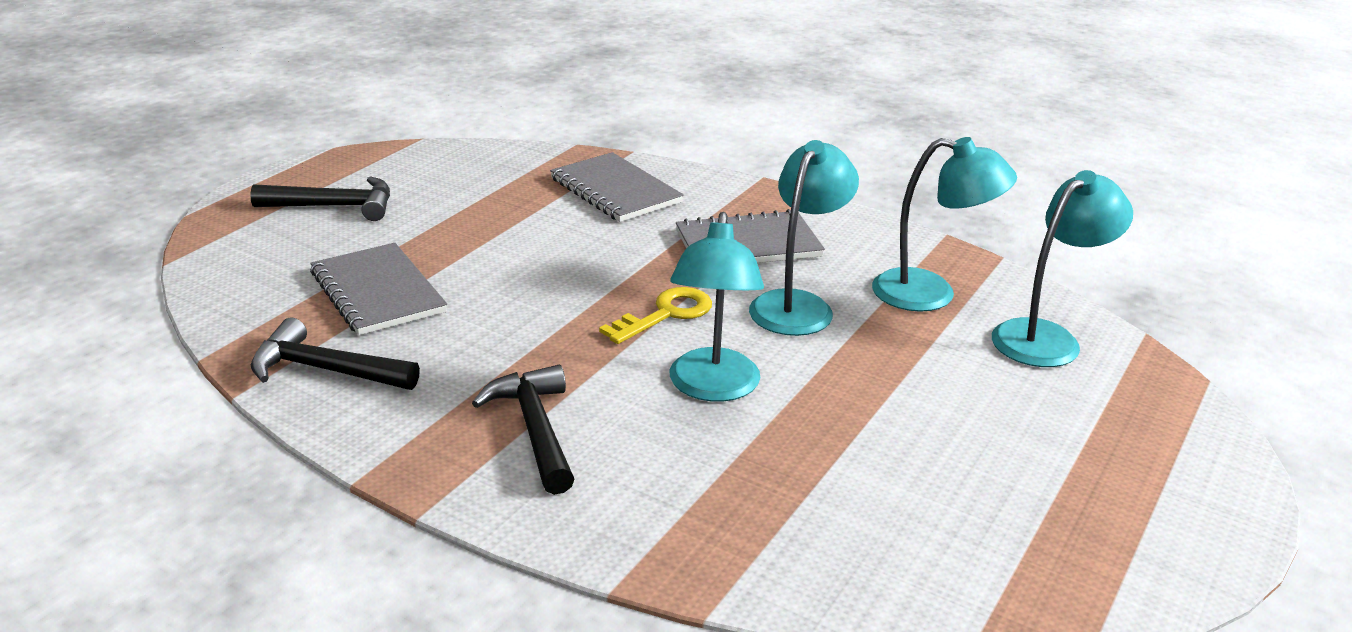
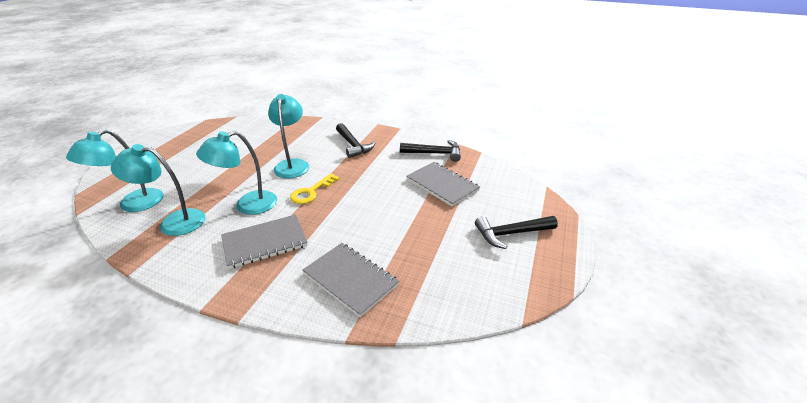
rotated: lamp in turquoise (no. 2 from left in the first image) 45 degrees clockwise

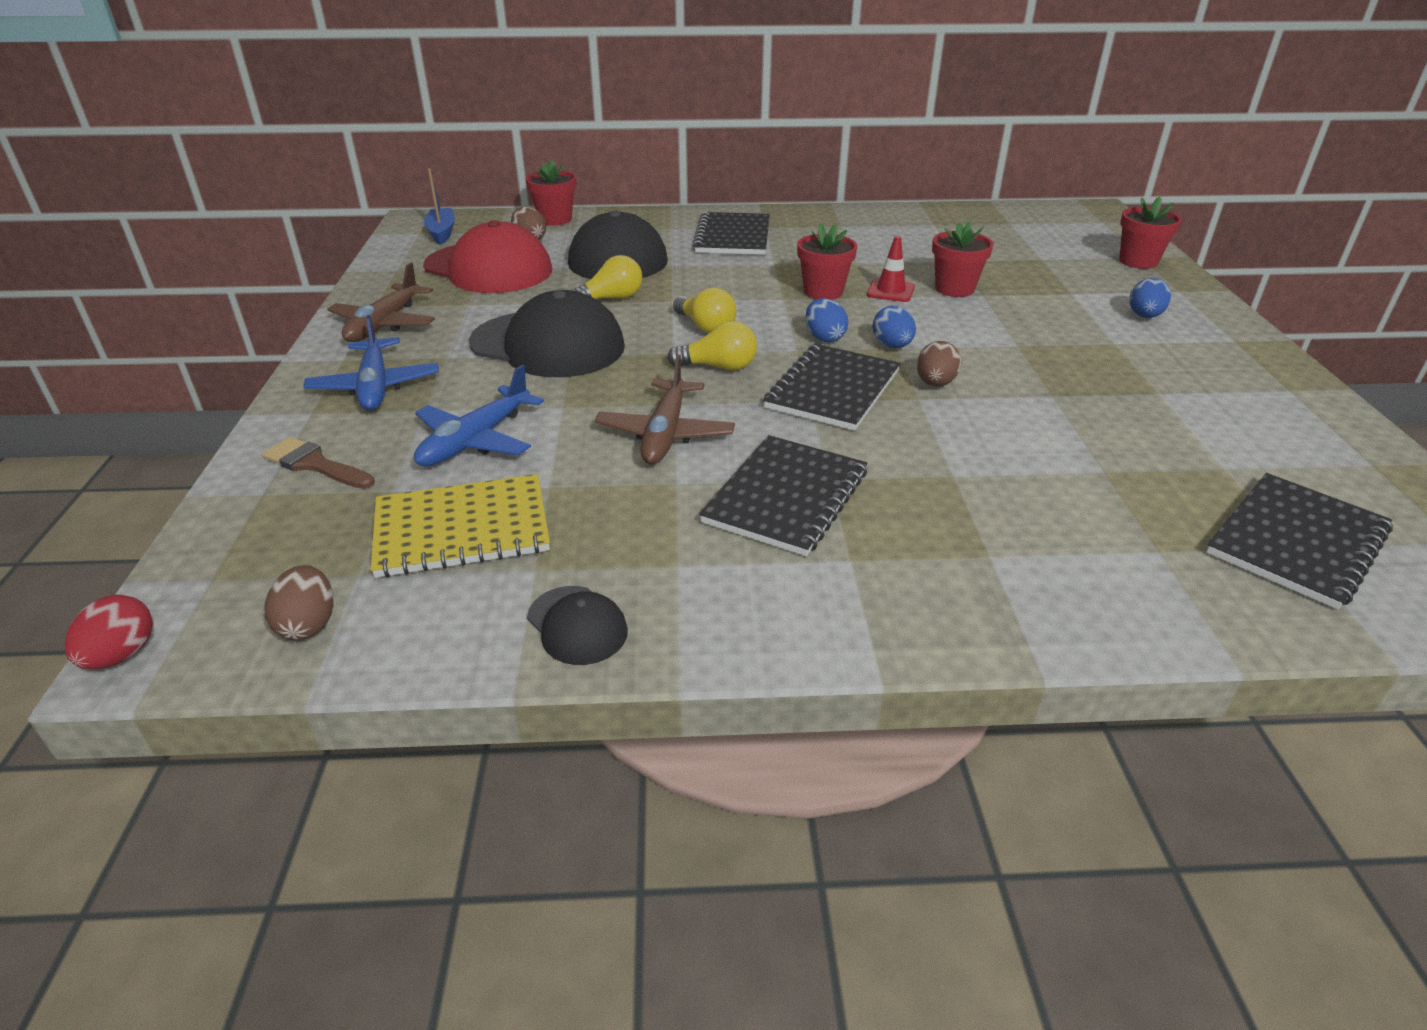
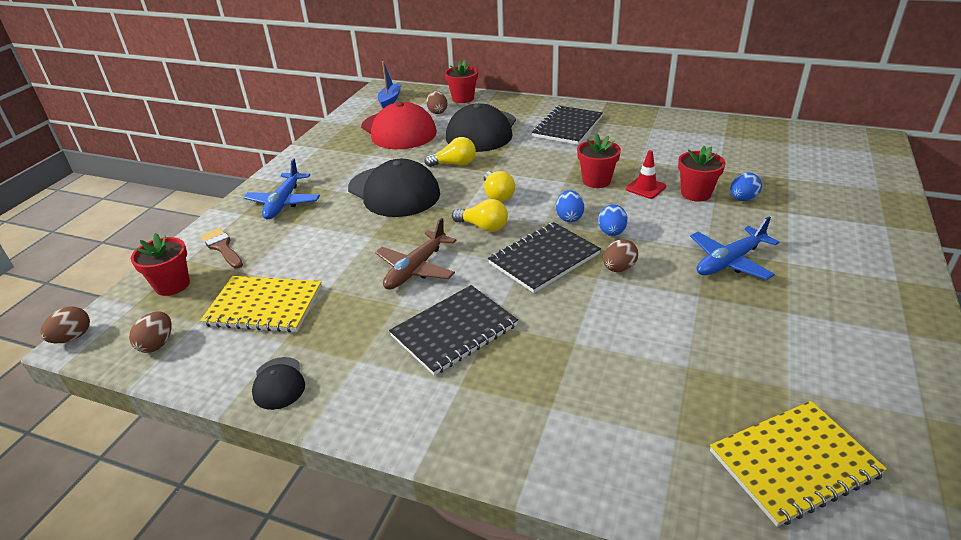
gone: plane in brown (no. 1 from left)
shifted: flower pot in red (no. 4 from left in the first image) to flower pot in red (no. 1 from left); plane in blue (no. 2 from left); egg in blue (no. 3 from left)
repainted: egg in red to egg in brown (no. 1 from left); notebook in black (no. 4 from left) to notebook in yellow (no. 2 from left)

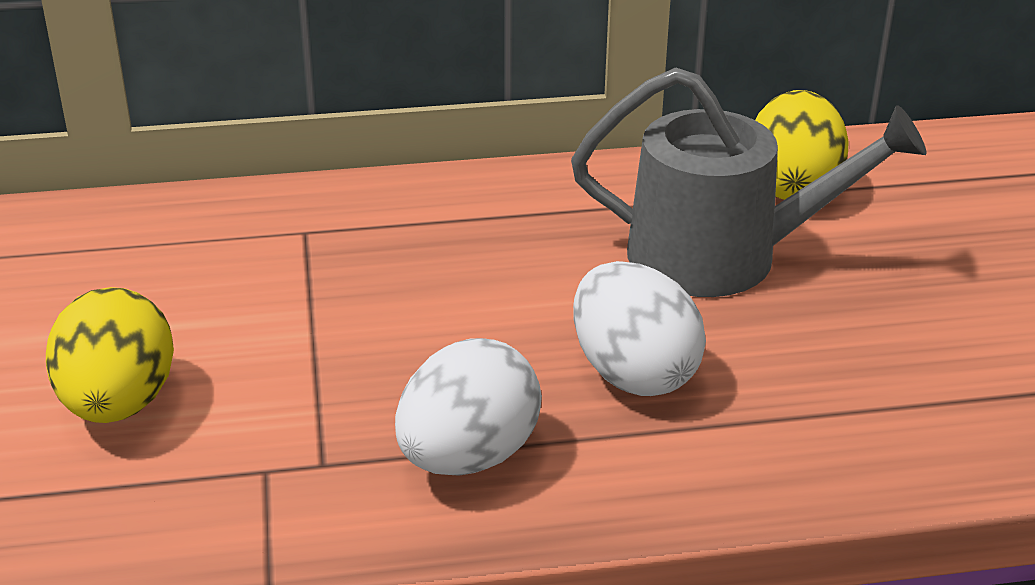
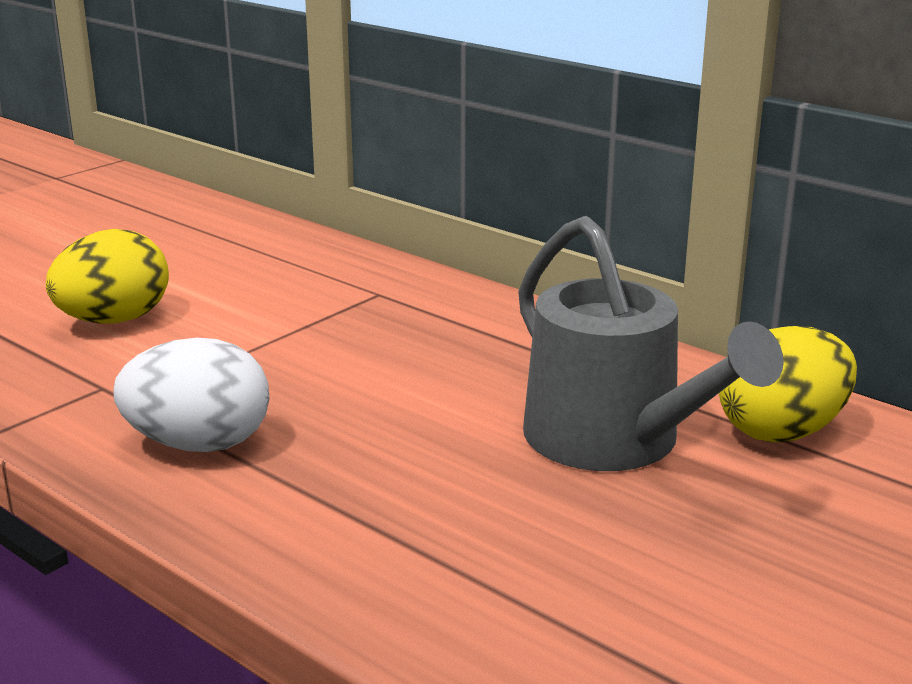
gone: egg in white (no. 2 from left)

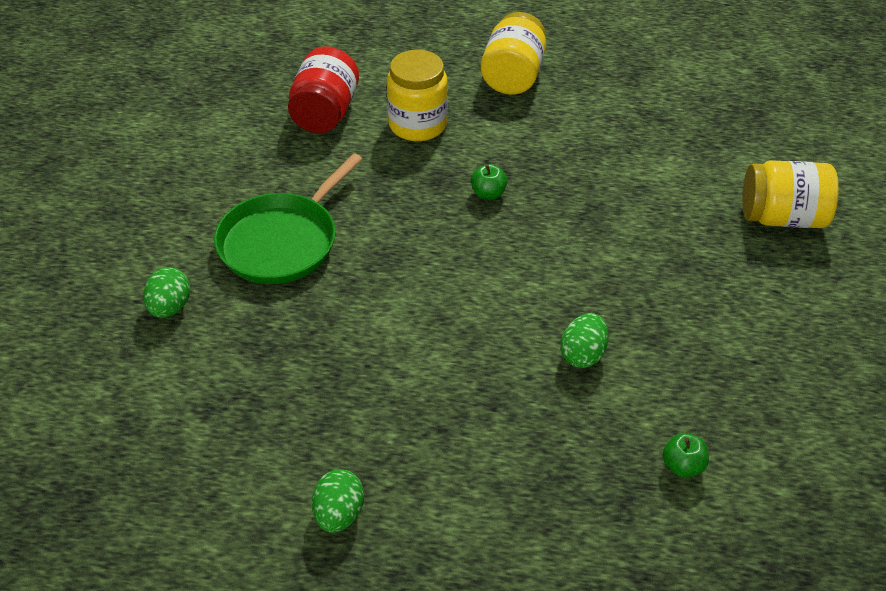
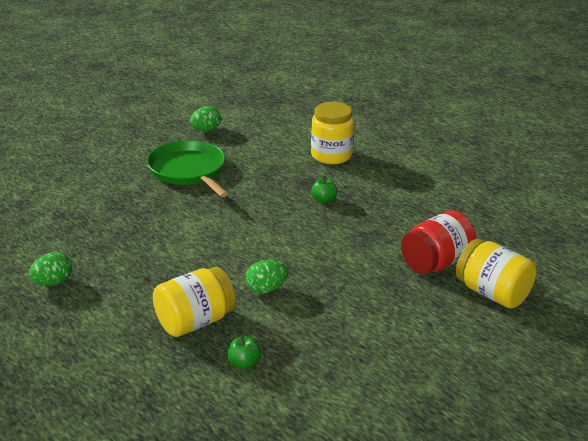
shifted: jar in yellow (no. 2 from left in the first image) to jar in yellow (no. 1 from left); egg in green (no. 1 from left in the first image) to egg in green (no. 2 from left); jar in red
rotated: pan in green 75 degrees clockwise

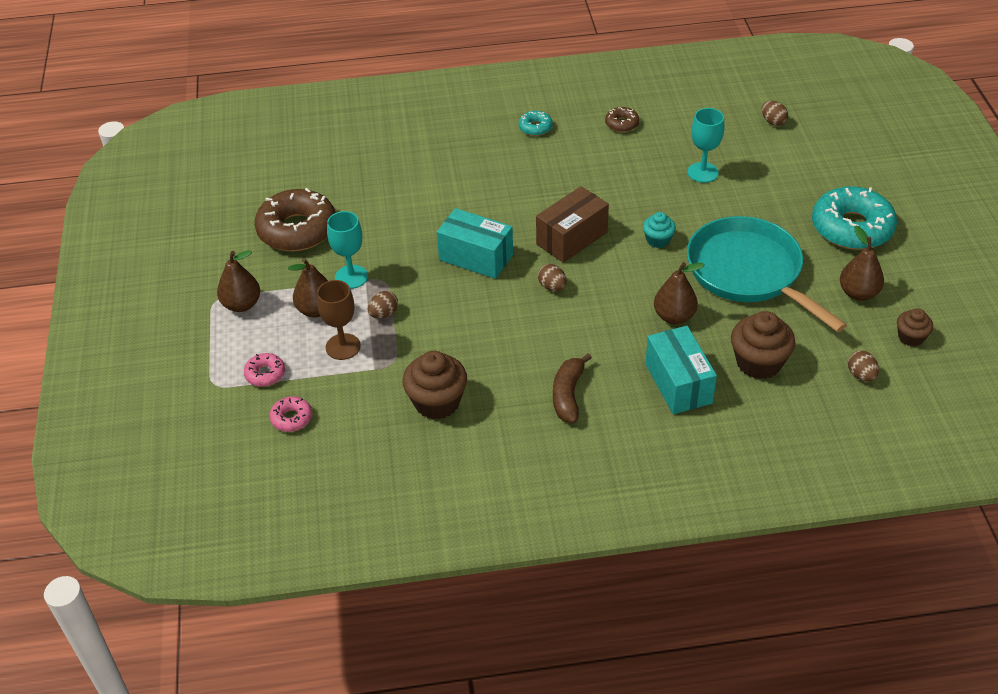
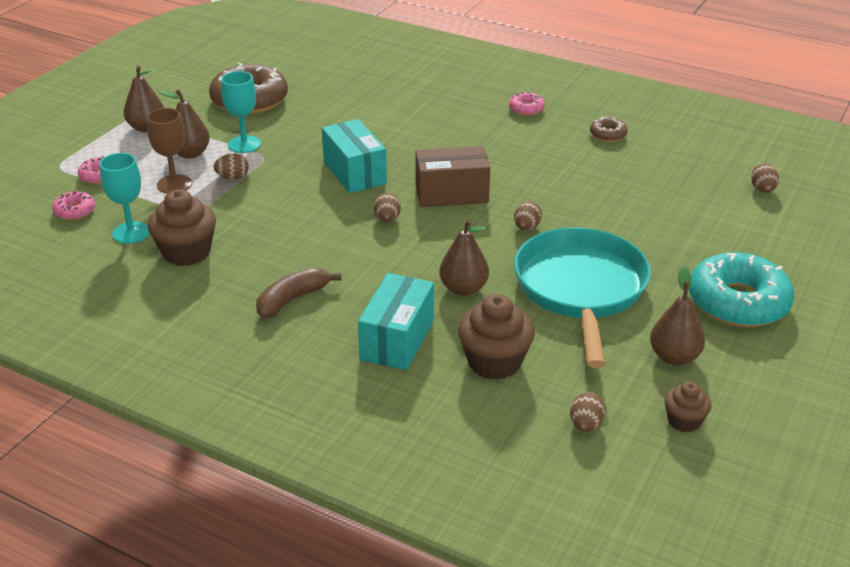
shifted: goblet in turquoise (no. 2 from left in the first image) to goblet in turquoise (no. 1 from left)
swapped: cupcake in turquoise to egg in brown (no. 3 from left)
repainted: donut in turquoise (no. 1 from left) to donut in pink (no. 3 from left)

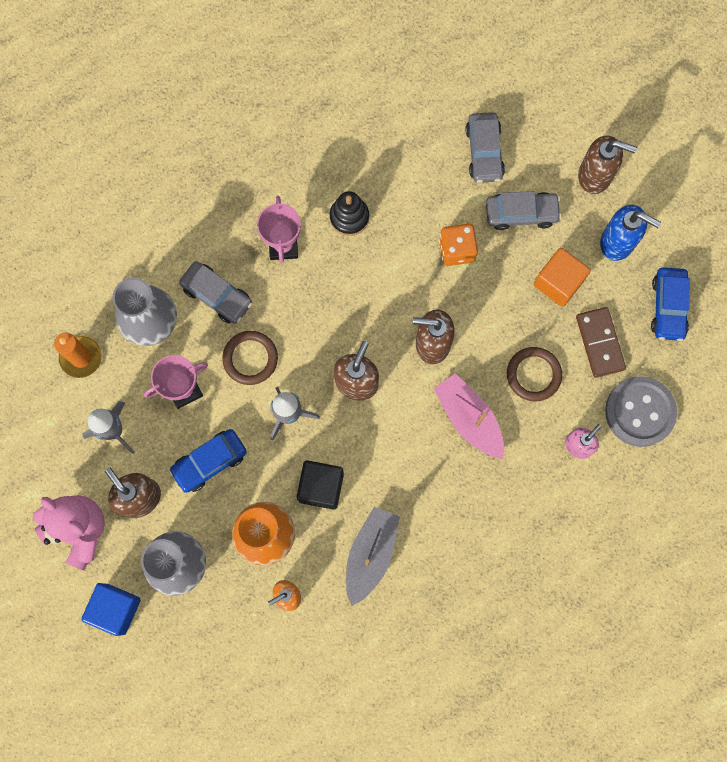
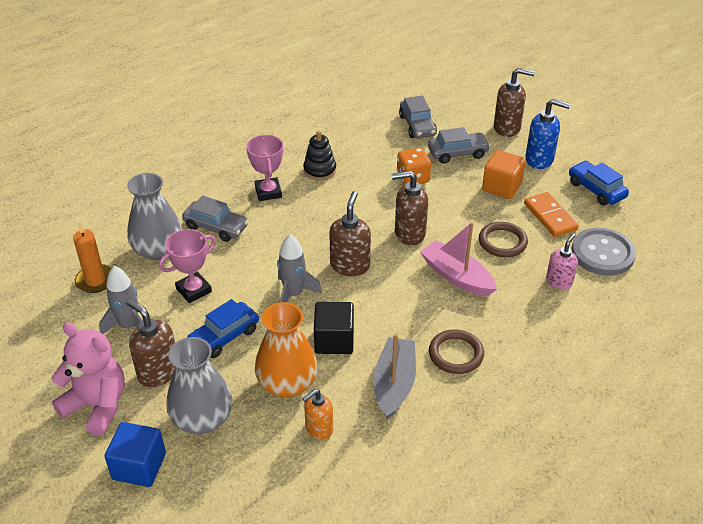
shifted: ring in brown (no. 1 from left)
repainted: domino in brown to domino in orange
rotated: car in blue (no. 2 from left) 150 degrees clockwise

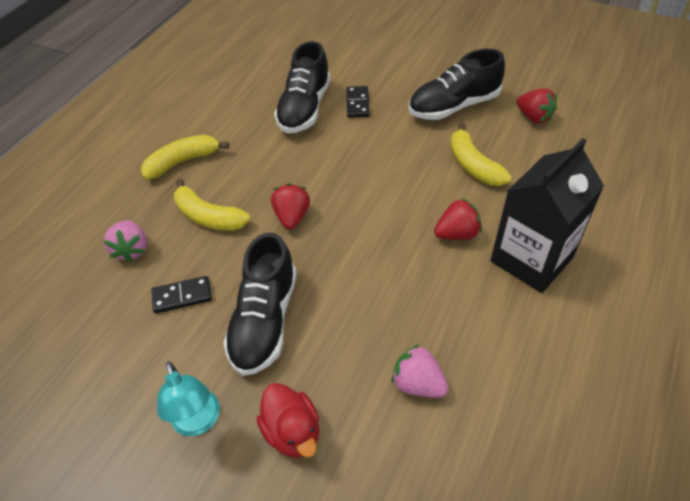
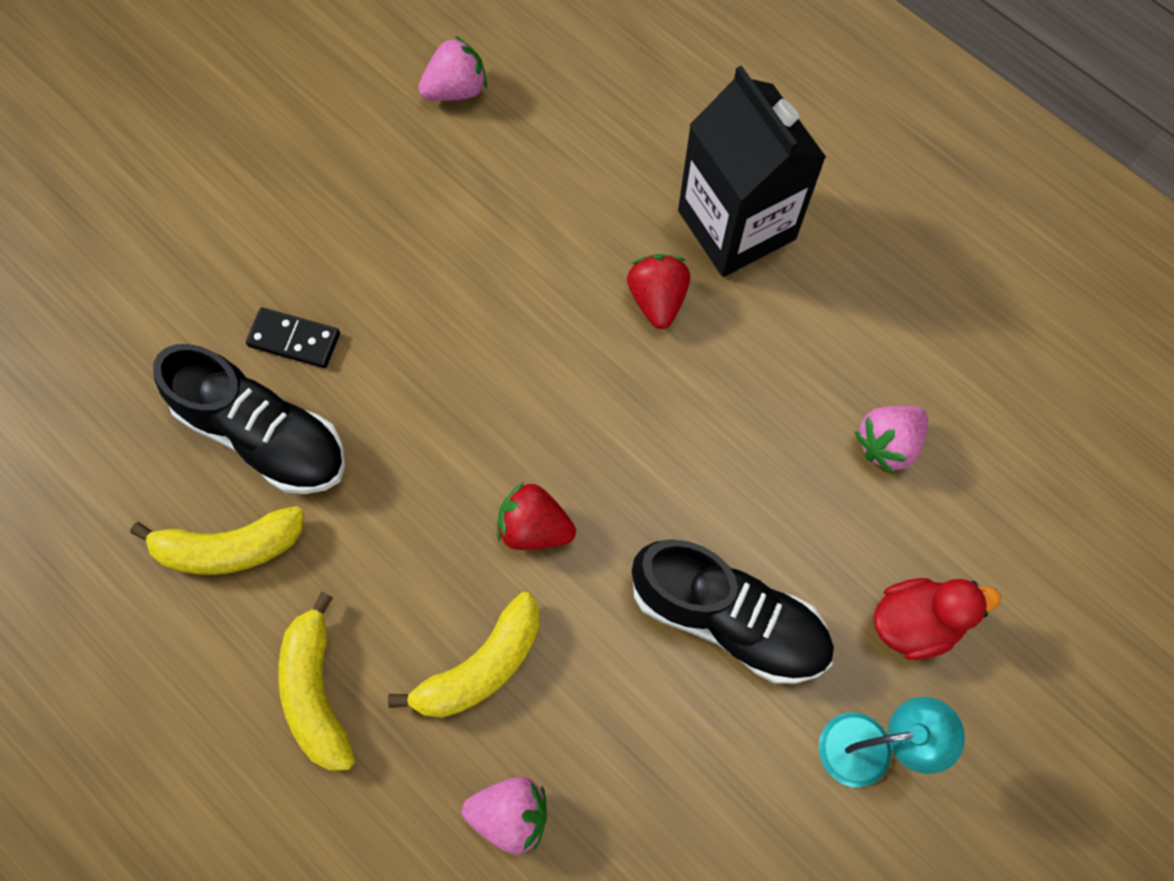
gone: domino in black (no. 1 from left); shoe in black (no. 3 from left)
shifted: banana in yellow (no. 3 from left in the first image) to banana in yellow (no. 1 from left)
repainted: strawberry in red (no. 3 from left) to strawberry in pink (no. 1 from left)

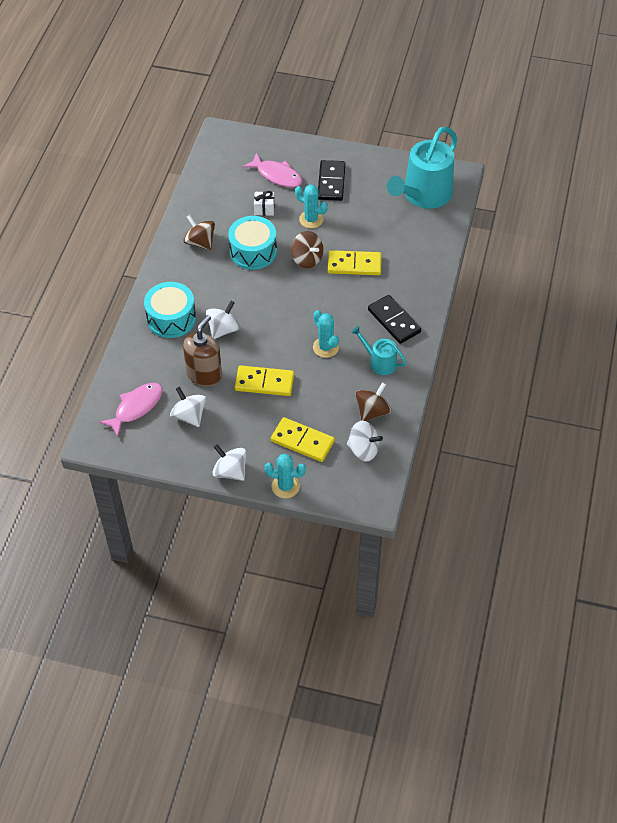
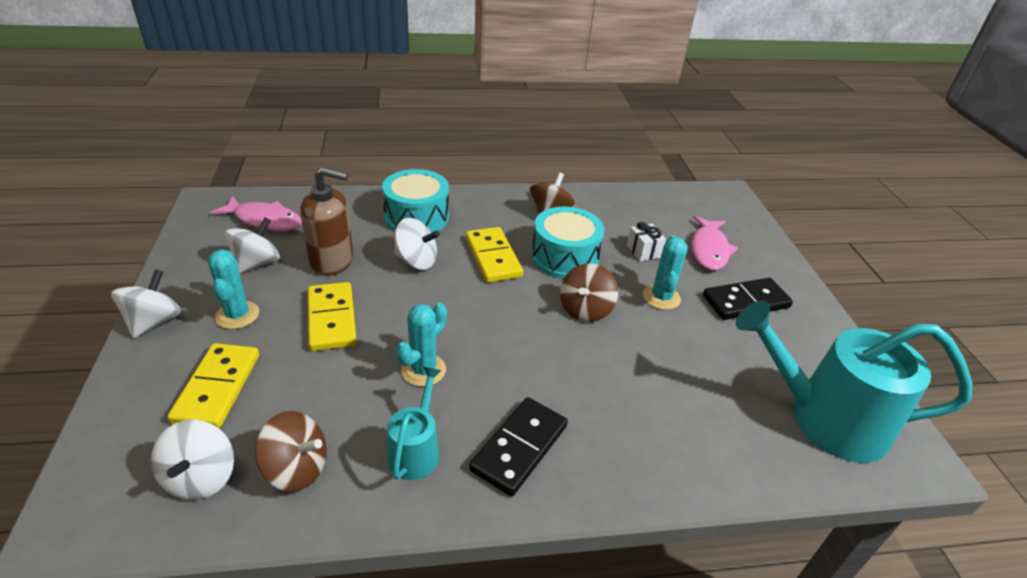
shifted: cactus in turquoise (no. 1 from left); domino in yellow (no. 3 from left)

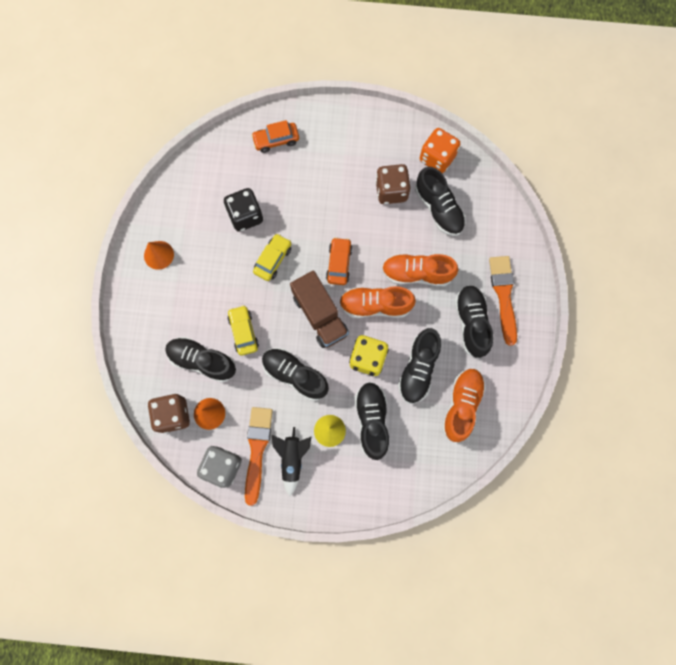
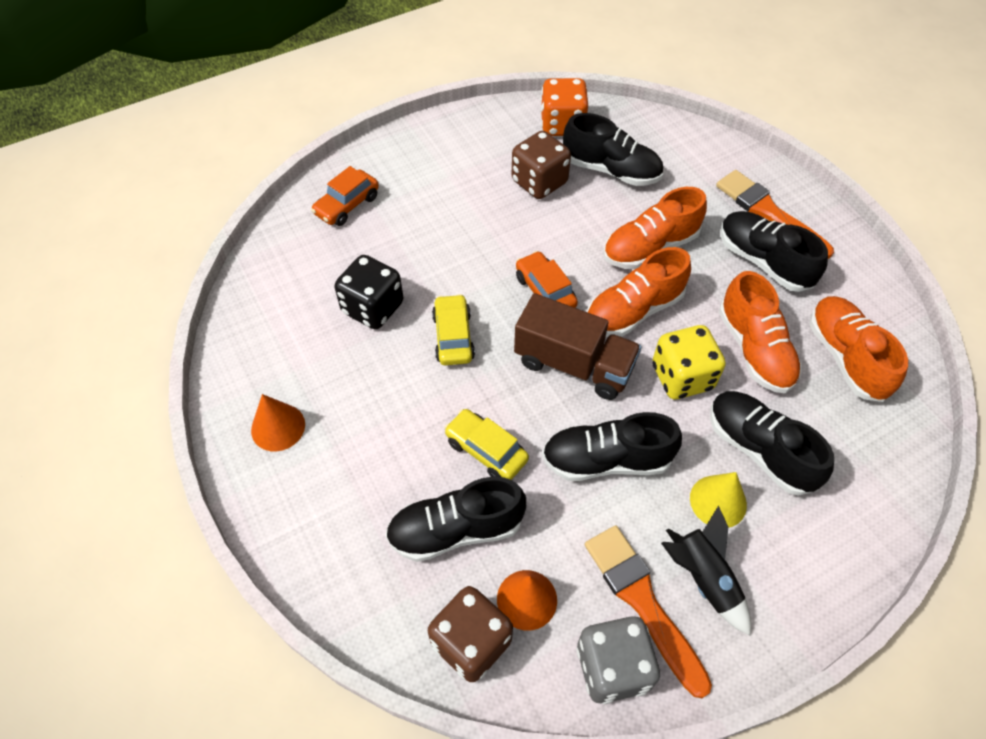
repainted: shoe in black (no. 4 from left) to shoe in orange (no. 3 from left)

